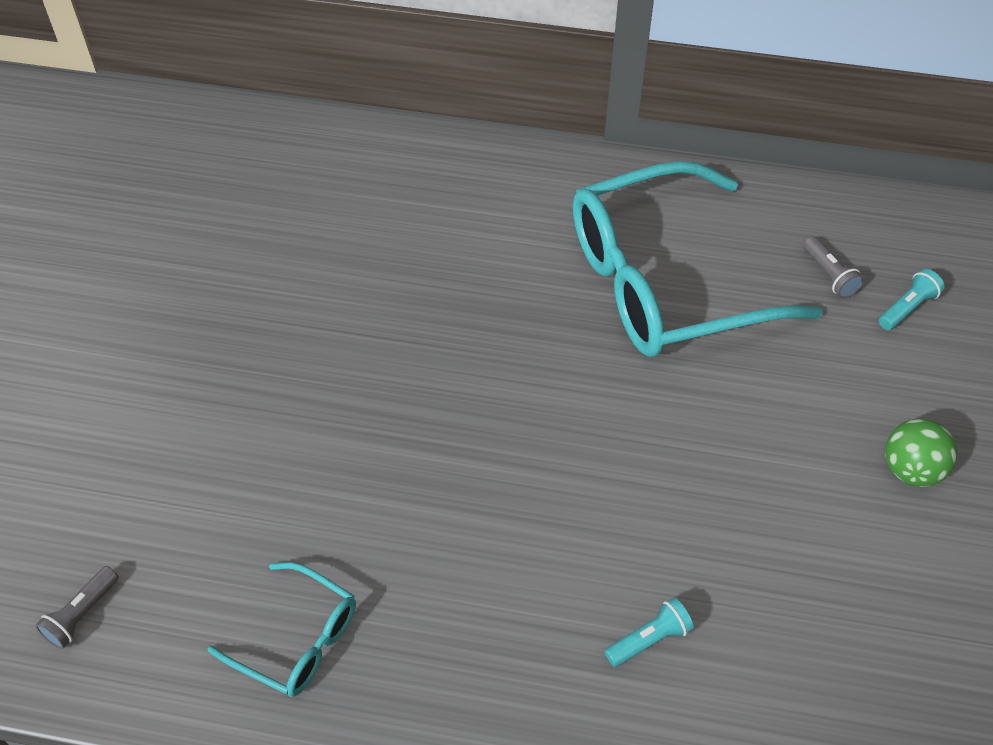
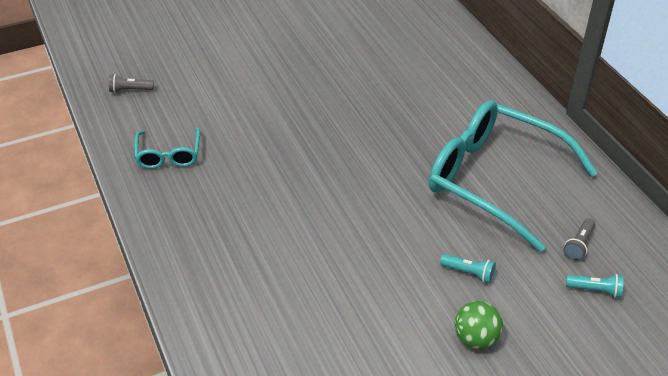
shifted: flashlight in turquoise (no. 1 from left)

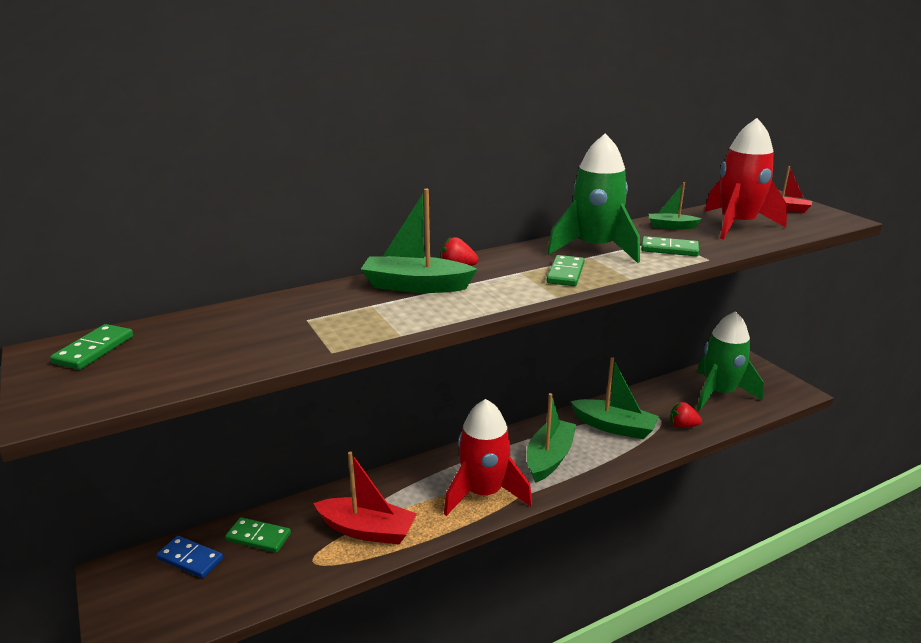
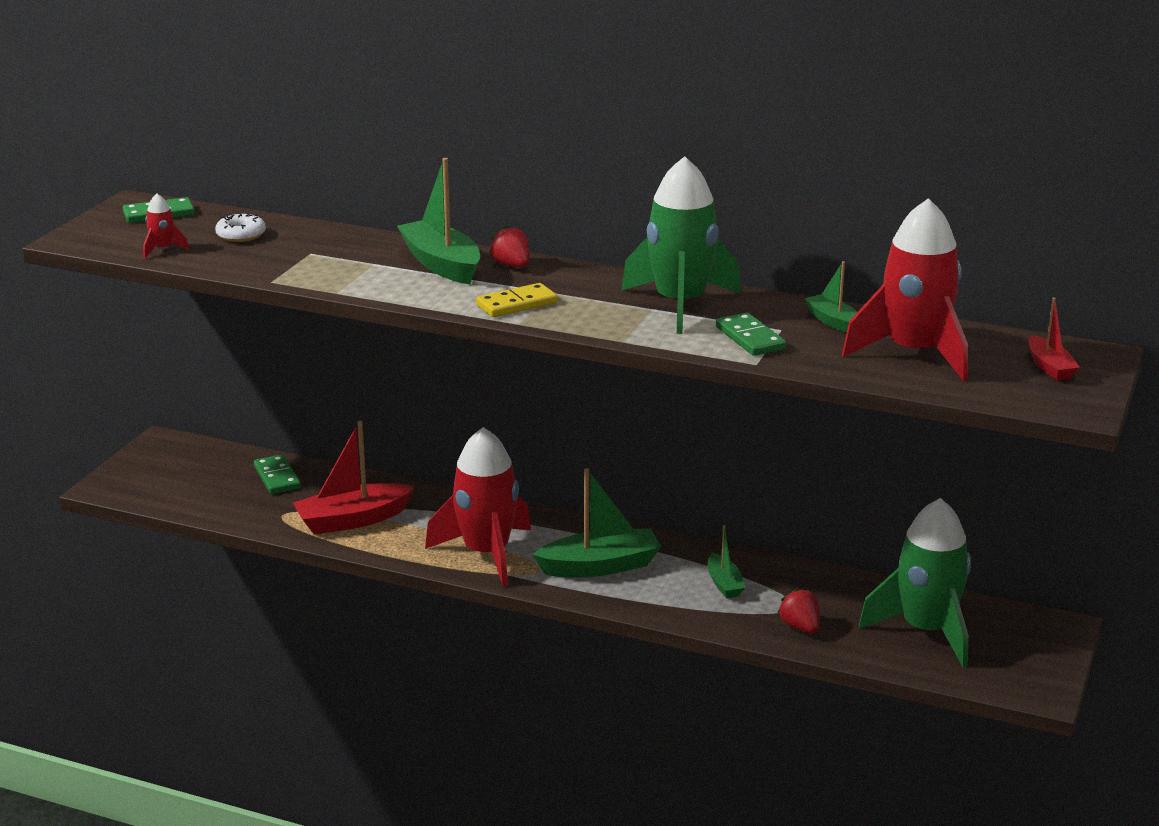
gone: domino in blue; domino in green (no. 3 from left)
new: rocket in red (no. 1 from left); donut in white; domino in yellow
rotated: boat in red (no. 1 from left) 90 degrees clockwise
scaled: boat in green (no. 3 from left) x0.55

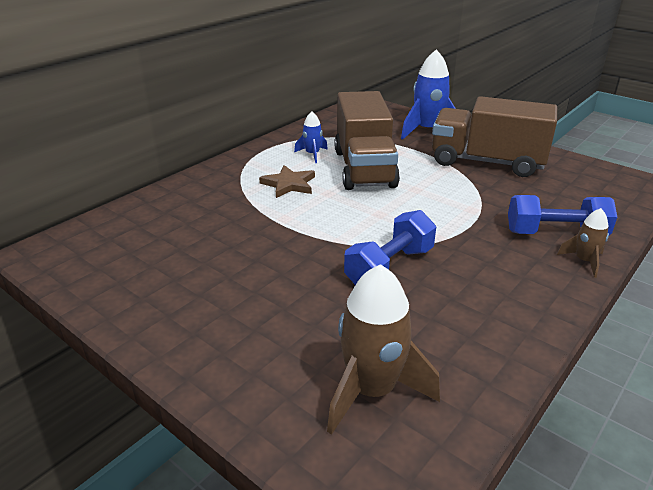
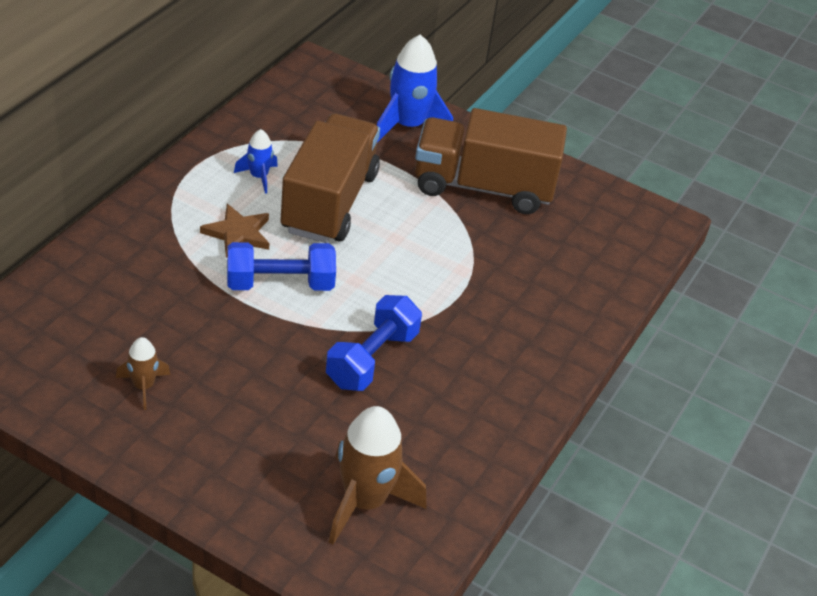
shifted: rocket in brown (no. 2 from left in the first image) to rocket in brown (no. 1 from left); dumbbell in blue (no. 2 from left in the first image) to dumbbell in blue (no. 1 from left)
rotated: truck in brown (no. 1 from left) 150 degrees counterclockwise

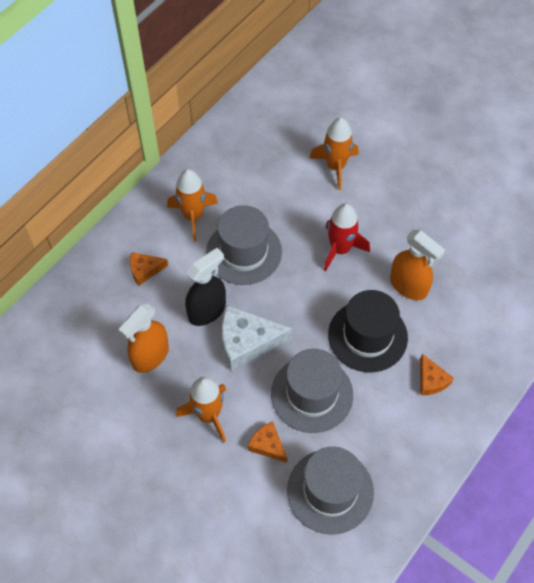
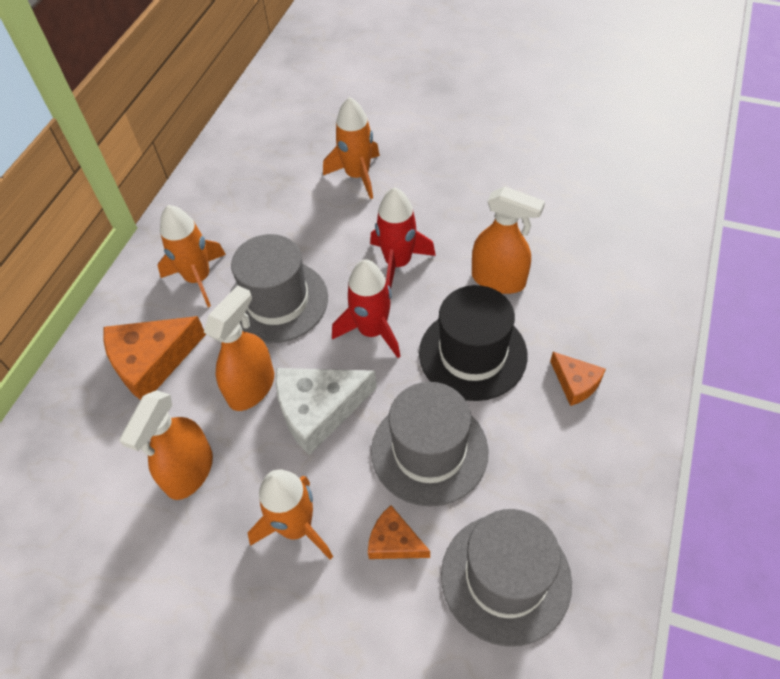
new: rocket in red (no. 1 from left)
repainted: spray bottle in black to spray bottle in orange (no. 2 from left)
scaled: cheese in orange (no. 1 from left) x1.80

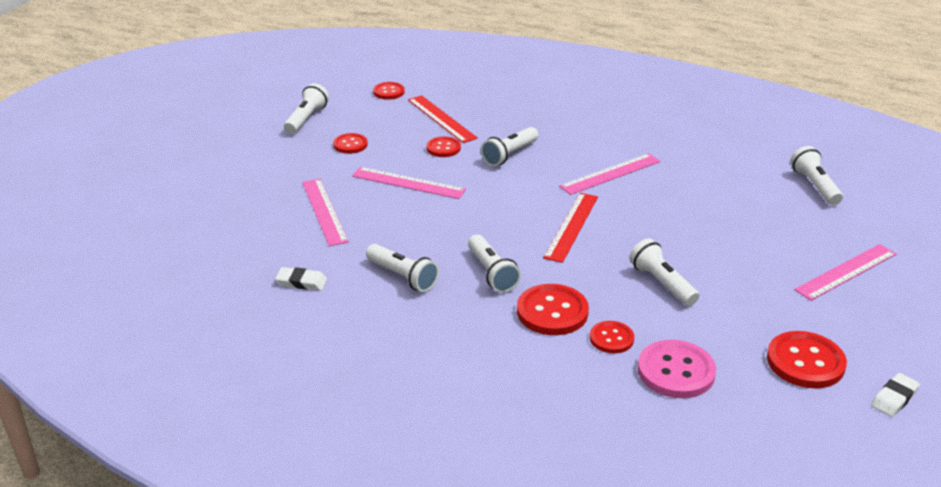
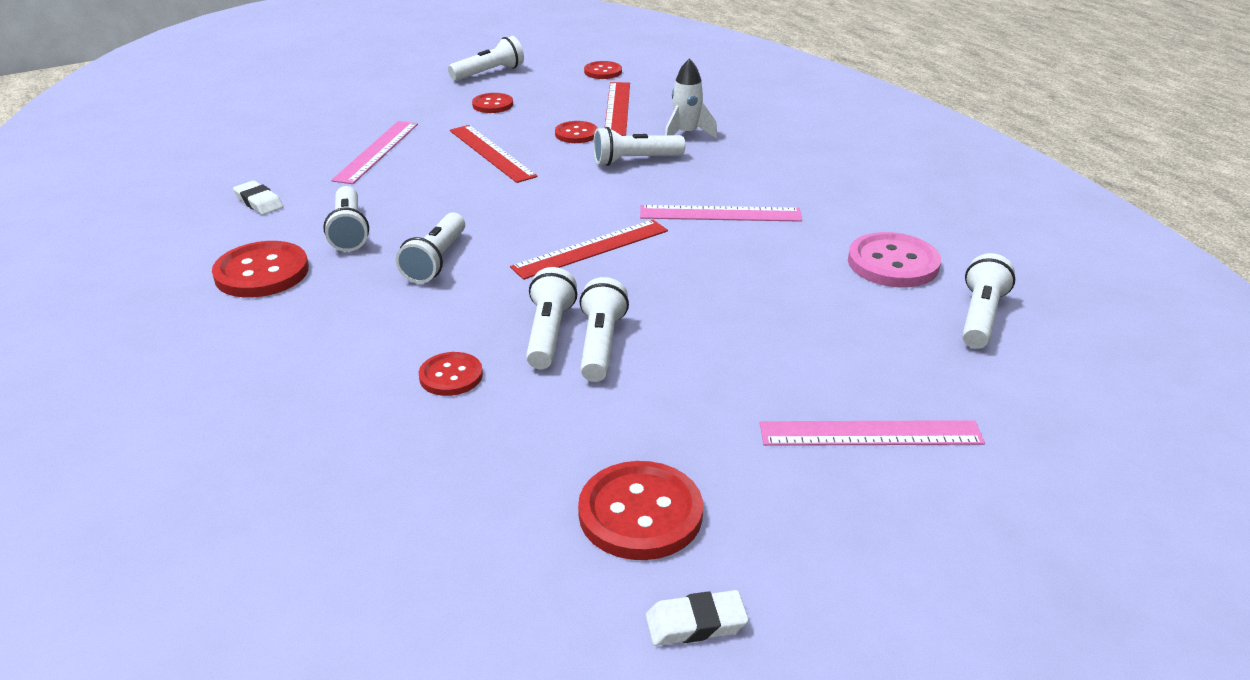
new: flashlight in white (no. 4 from left); rocket in white
shifted: button in red (no. 4 from left in the first image) to button in red (no. 1 from left); button in pink
repainted: ruler in pink (no. 2 from left) to ruler in red (no. 1 from left)

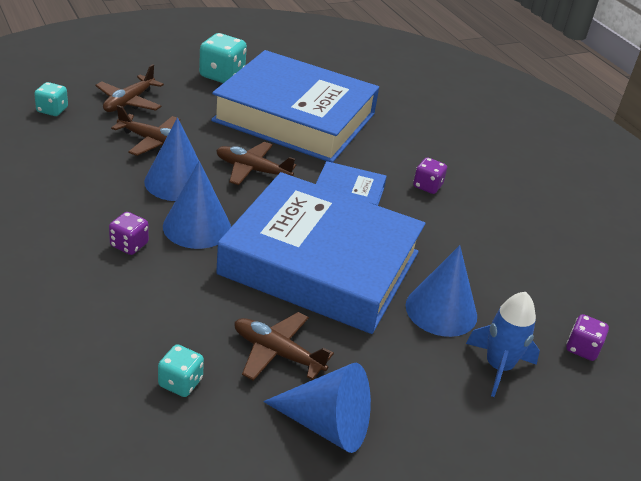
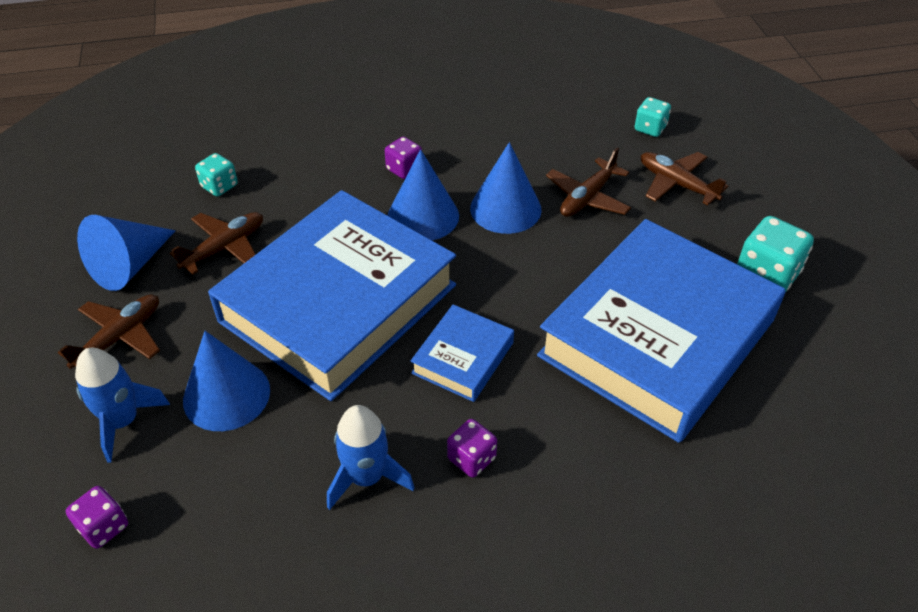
new: rocket in blue (no. 2 from left)
shifted: plane in brown (no. 3 from left in the first image) to plane in brown (no. 1 from left)

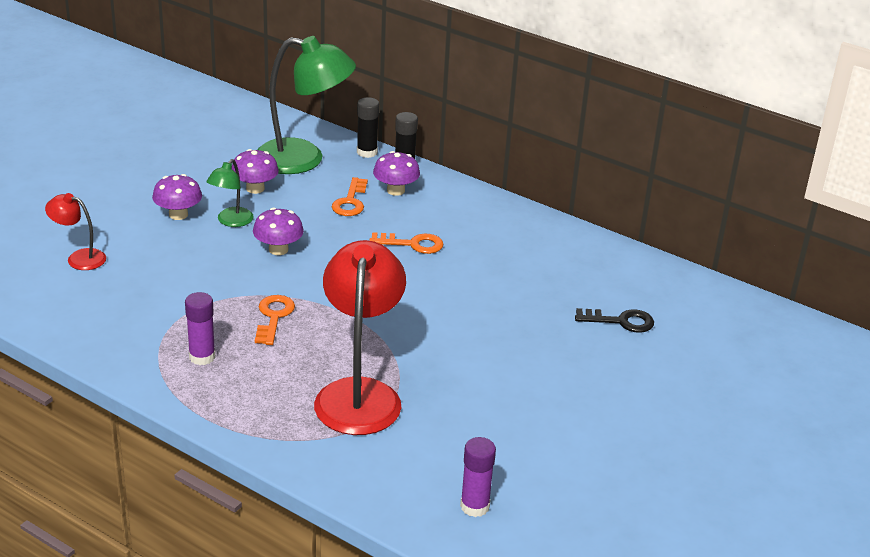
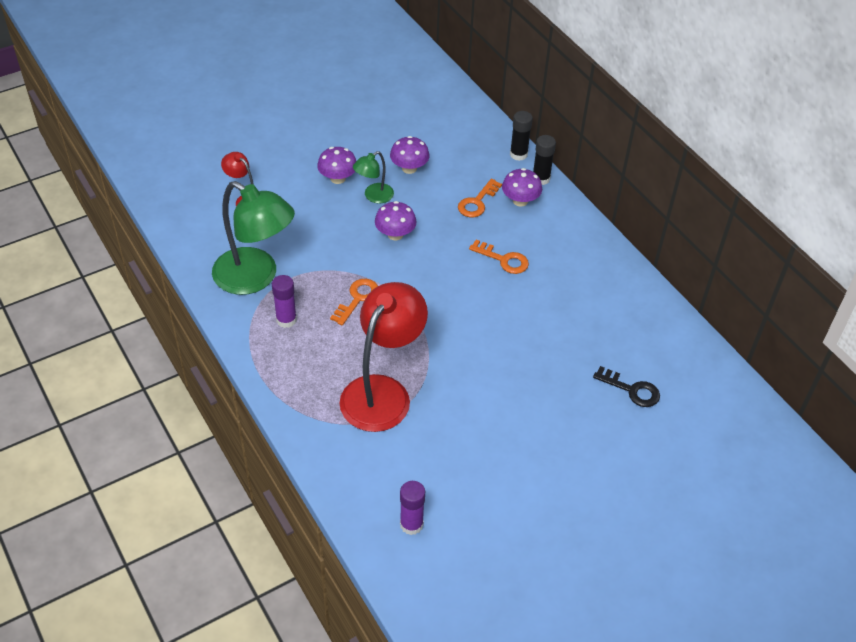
shifted: lamp in green (no. 2 from left in the first image) to lamp in green (no. 1 from left)

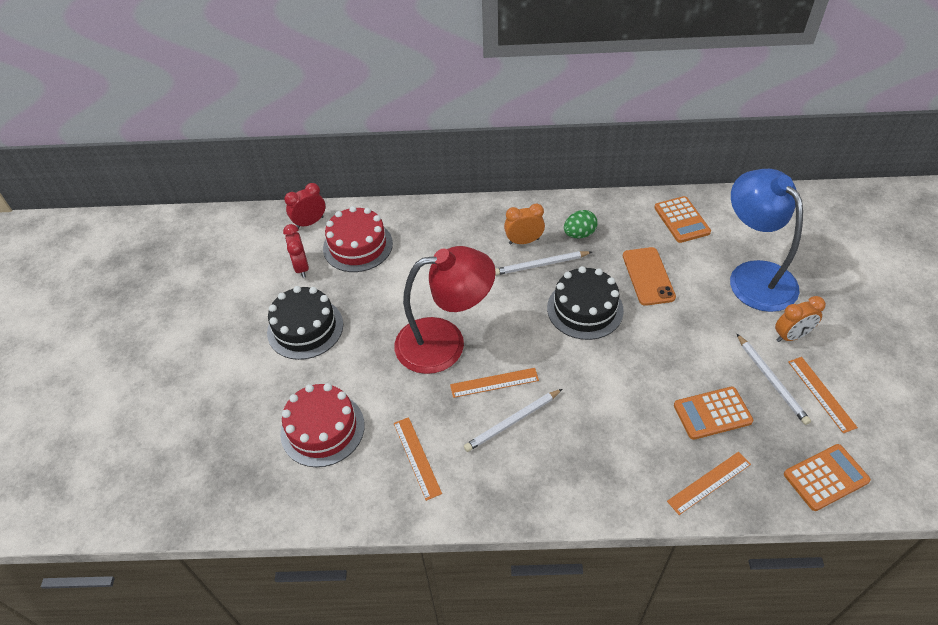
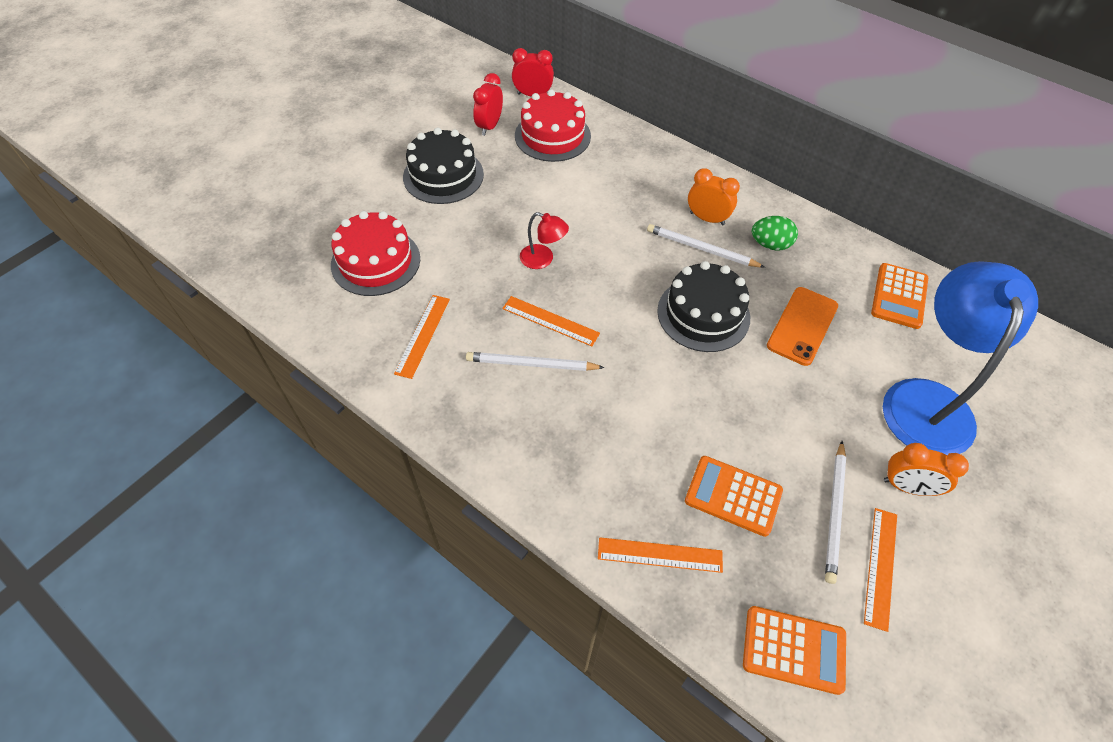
scaled: lamp in red x0.43

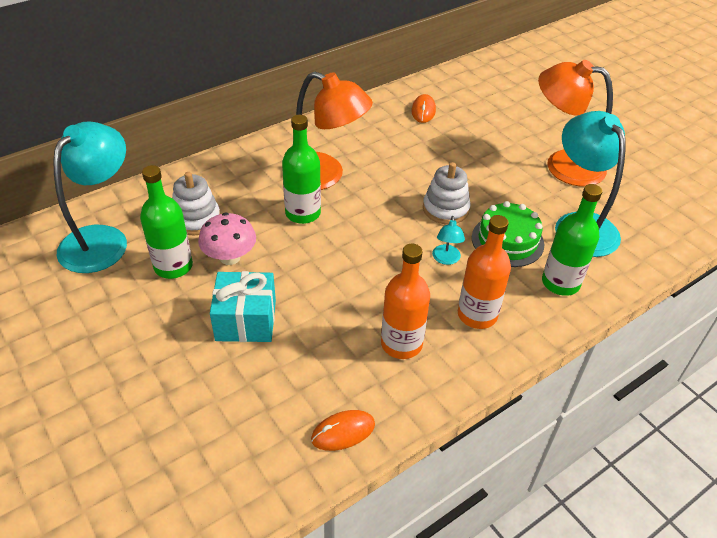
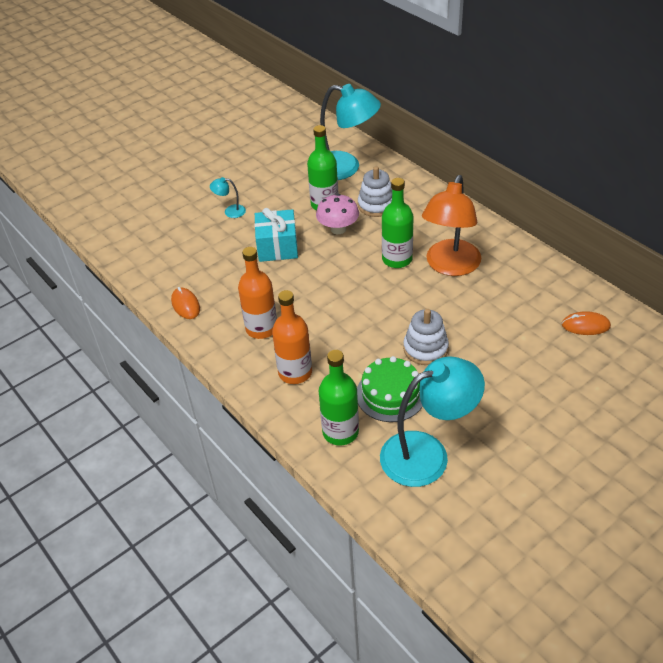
gone: lamp in orange (no. 2 from left)
shifted: lamp in turquoise (no. 2 from left in the first image) to lamp in turquoise (no. 1 from left)

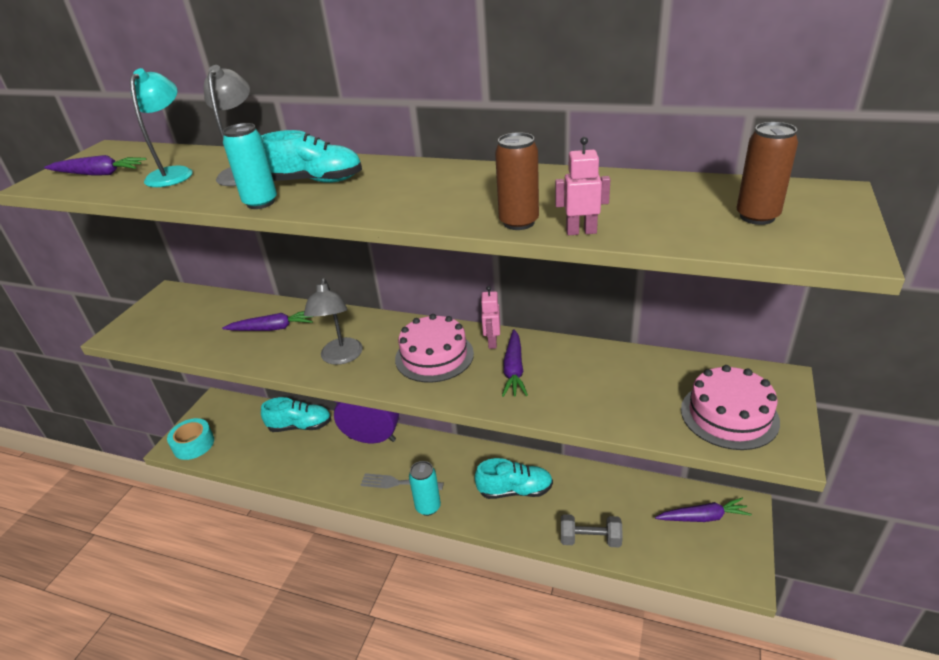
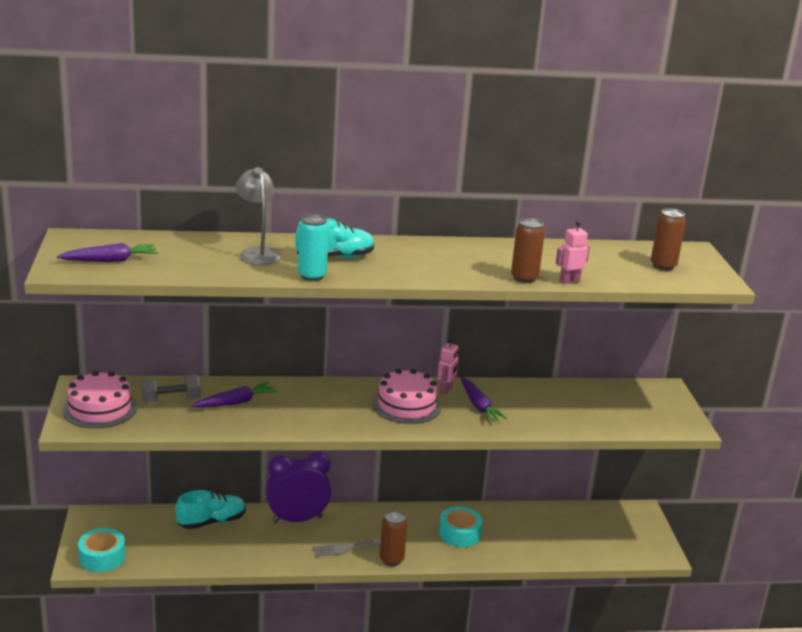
gone: lamp in turquoise; lamp in grey (no. 2 from left); carrot in purple (no. 4 from left)
shifted: cake in pink (no. 2 from left in the first image) to cake in pink (no. 1 from left); dumbbell in grey
swapped: shoe in turquoise (no. 3 from left) to tape in turquoise (no. 2 from left)
repainted: can in turquoise (no. 2 from left) to can in brown (no. 1 from left)
rotated: robot in pink (no. 1 from left) 135 degrees counterclockwise

